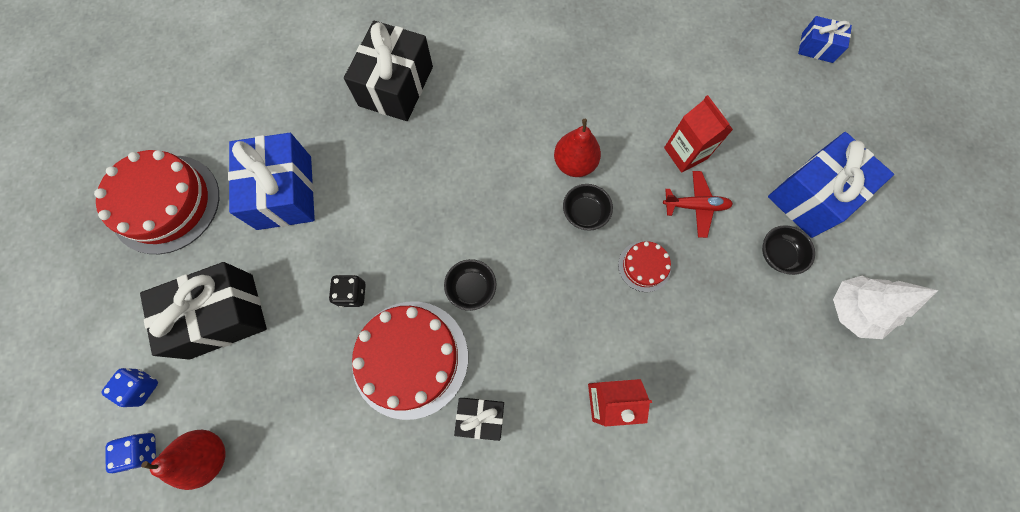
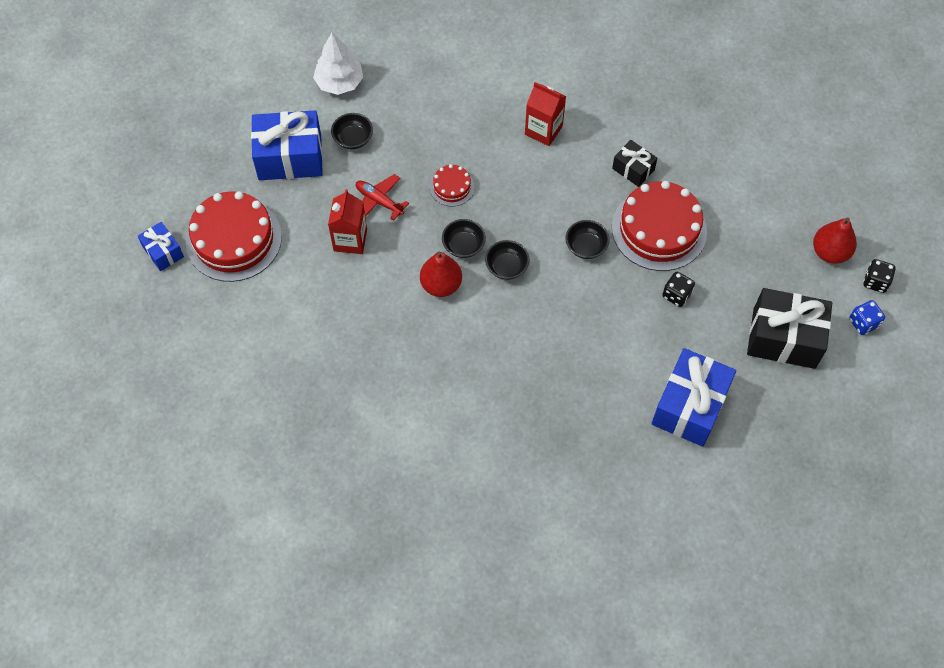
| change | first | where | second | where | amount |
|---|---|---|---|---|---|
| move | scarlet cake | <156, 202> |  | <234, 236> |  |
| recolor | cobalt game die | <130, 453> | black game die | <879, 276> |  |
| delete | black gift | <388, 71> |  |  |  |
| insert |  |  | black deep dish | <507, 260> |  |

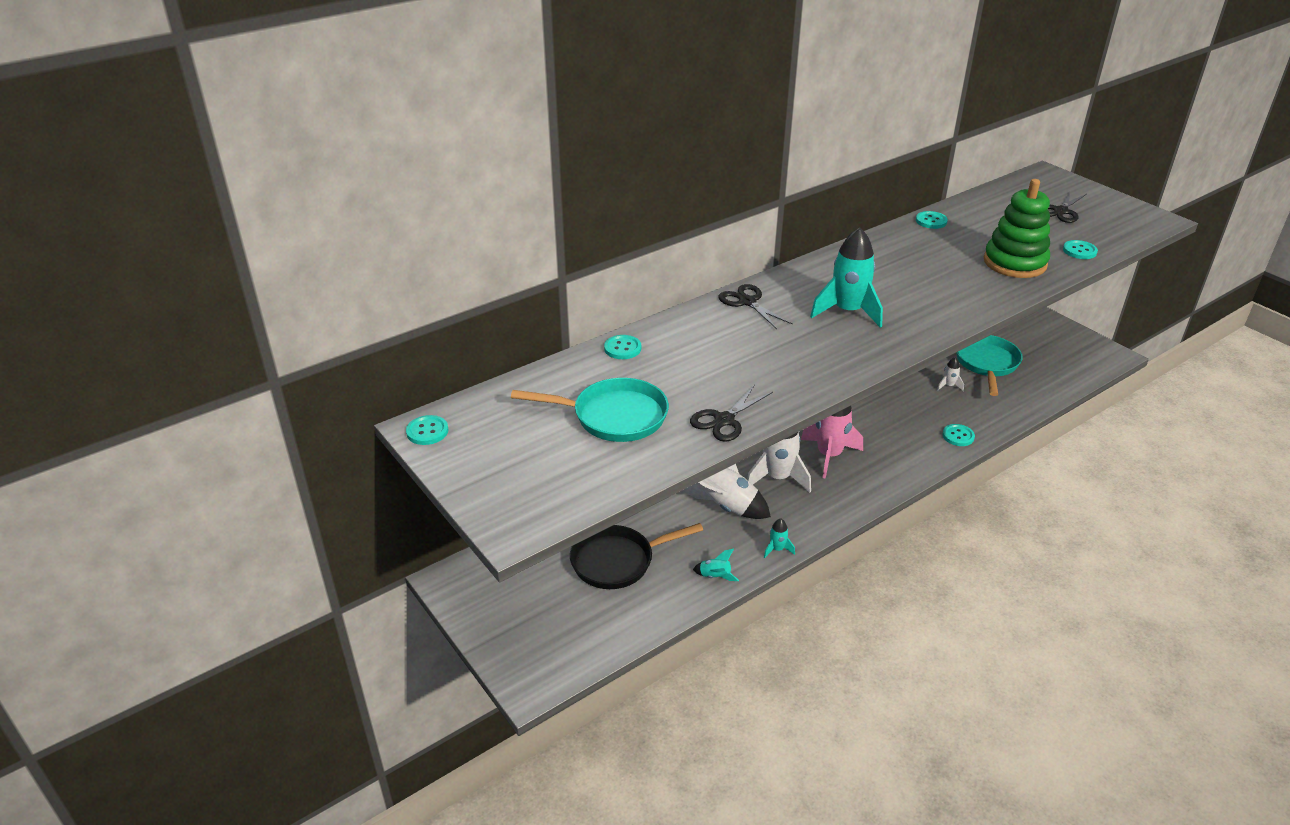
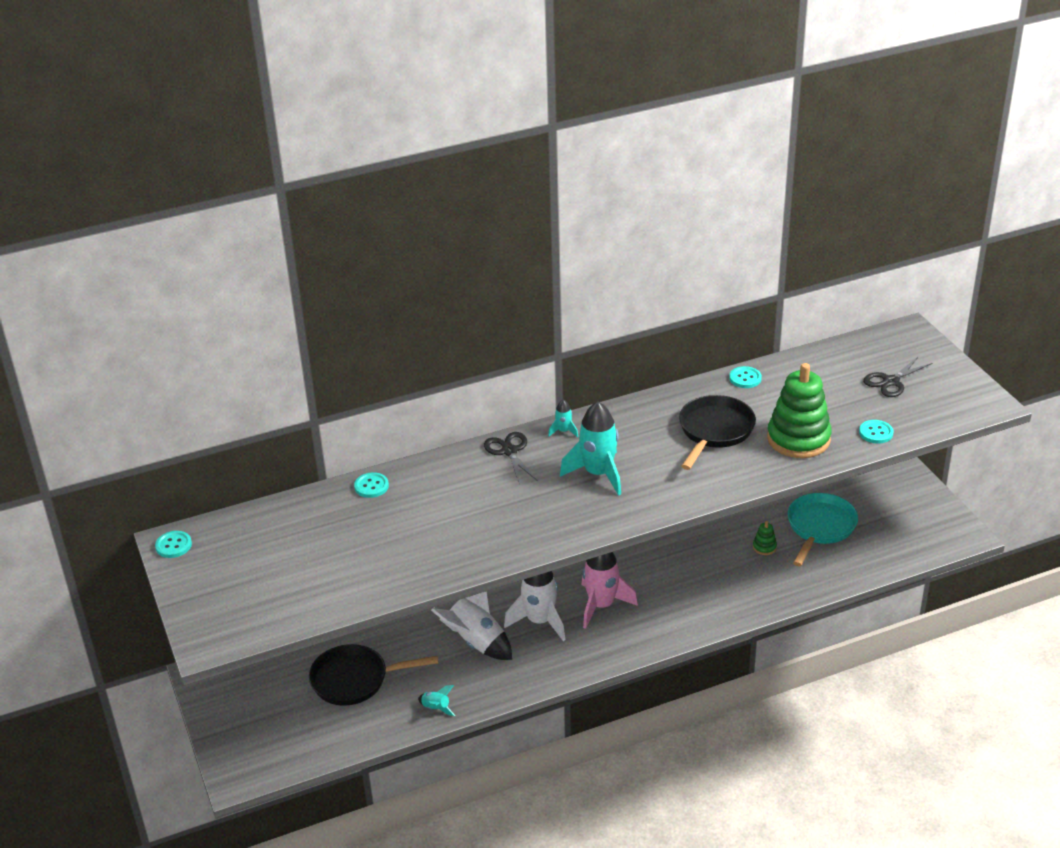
| change | first | where | second | where | amount |
|---|---|---|---|---|---|
| delete | teal frying pan | <590, 410> |  |  |  |
| delete | black pair of scissors | <731, 413> |  |  |  |
| move | teal toy rocket | <779, 538> |  | <563, 419> |  |
| replace | snow-white toy rocket | <950, 374> | leaf-green stacking toy | <765, 538> |  |
| delete | teal button | <958, 435> |  |  |  |
| insert |  |  | black frying pan | <717, 432> |  |

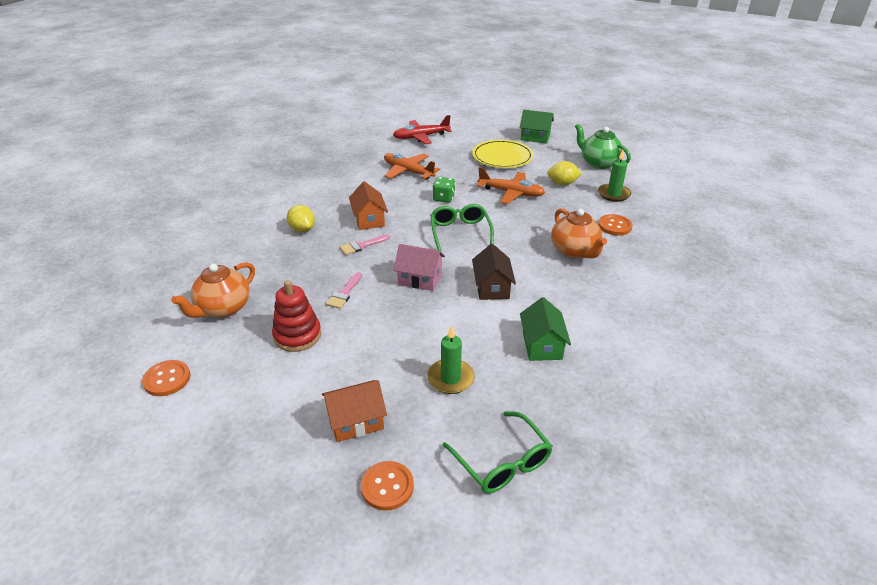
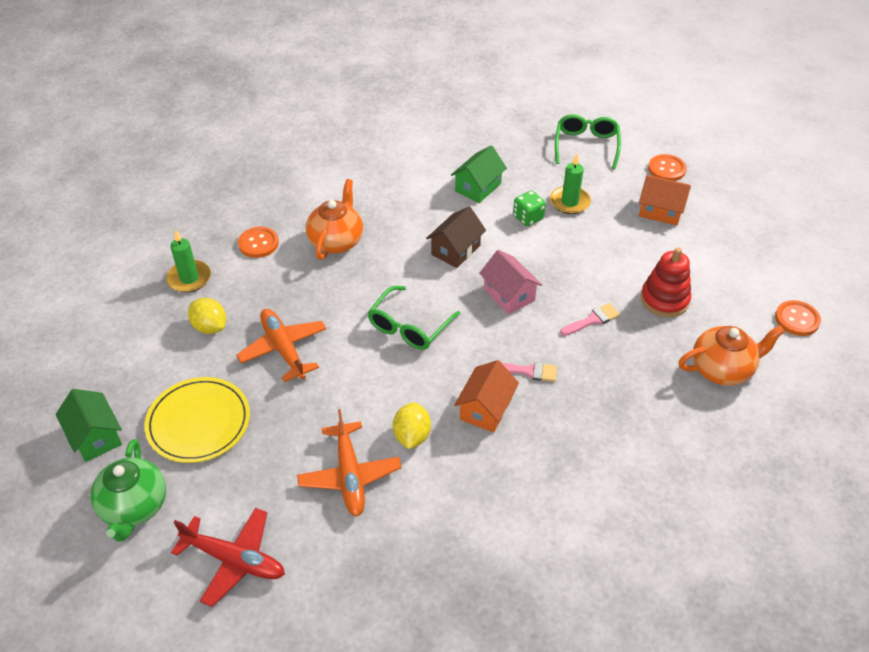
| change | first | where | second | where | amount |
|---|---|---|---|---|---|
| move | yellow toy lemon | <301, 218> |  | <412, 425> |  |
| move | leaf-green game die | <444, 190> |  | <529, 208> |  |
| move | leaf-green tea pot | <603, 146> |  | <128, 490> |  |

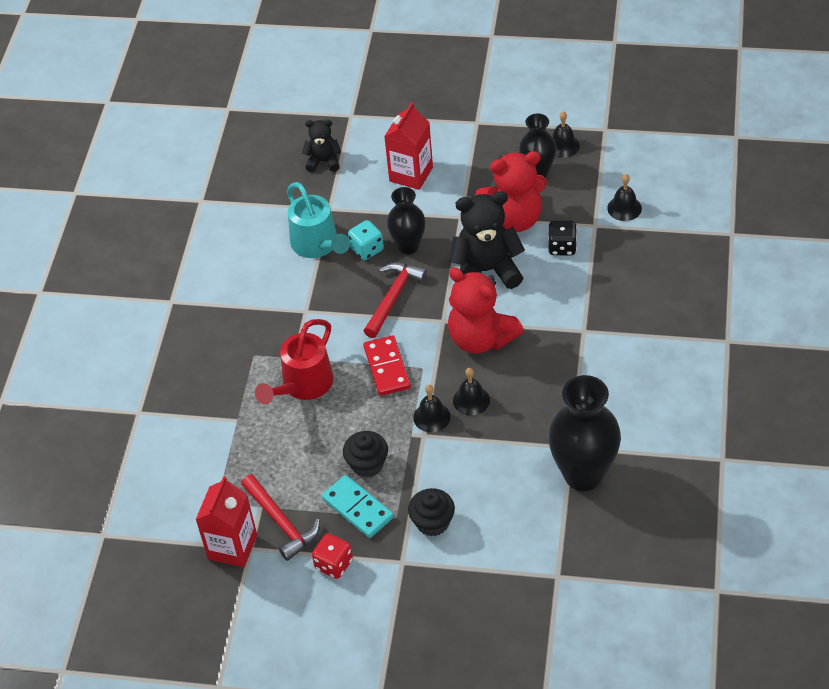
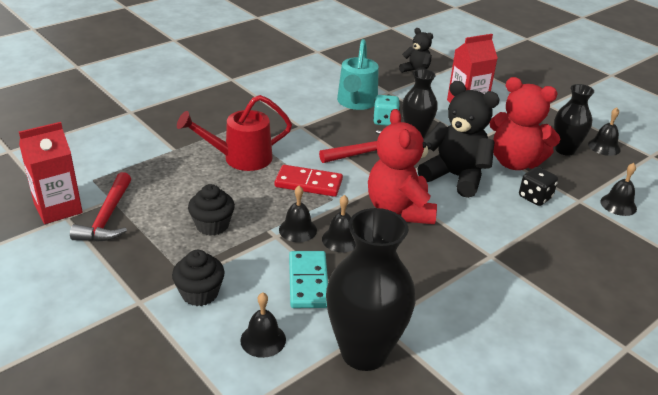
| change | first | where | second | where | amount |
|---|---|---|---|---|---|
| delete | scarlet game die | <332, 556> |  |  |  |
| move | teal domino tile | <358, 506> |  | <308, 279> |  |
| rotate | scarlet domino tile | <387, 365> |  | <309, 181> | 75 degrees clockwise |
| insert |  |  | black hand bell | <263, 325> |  |

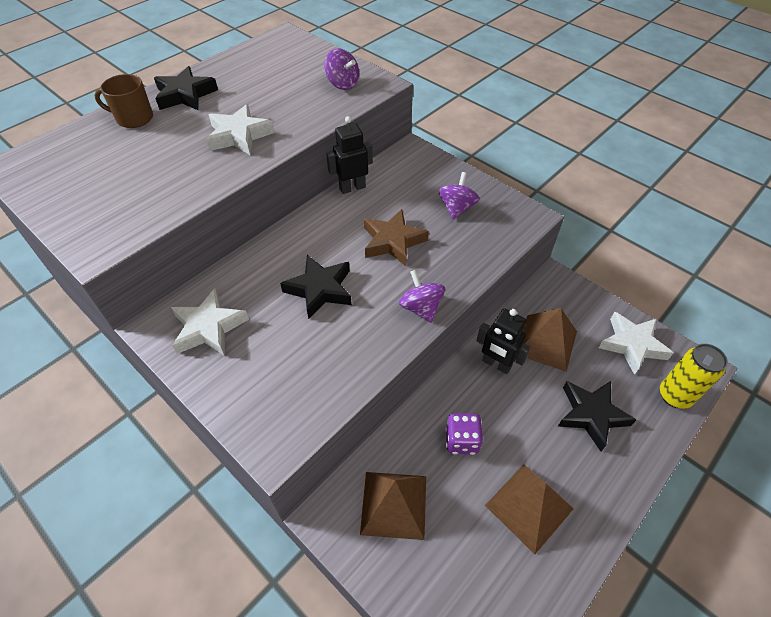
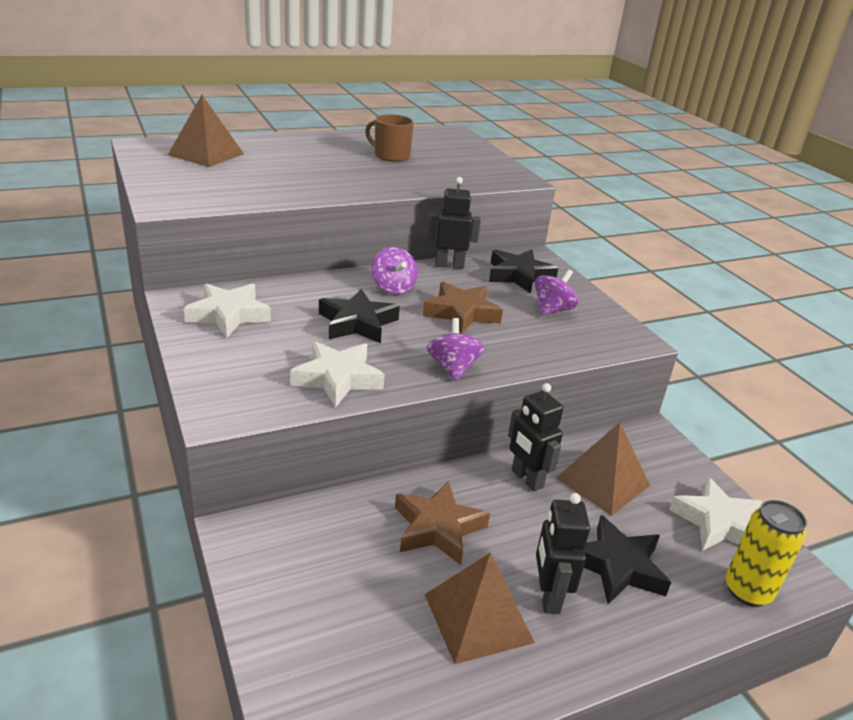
| change | first | where | second | where | amount |
|---|---|---|---|---|---|
| move | brown tea mug | <123, 101> |  | <389, 138> |  |
| move | black five-pointed star | <186, 88> |  | <523, 271> |  |
| move | snow-white five-pointed star | <240, 129> |  | <337, 374> |  |
| move | purple toy top | <341, 69> |  | <395, 271> |  |
| move | brown solid pyramid | <393, 506> |  | <206, 131> |  |
| replace | purple game die | <464, 434> | brown five-pointed star | <442, 523> |  |
| insert |  |  | black robot | <563, 553> |  |

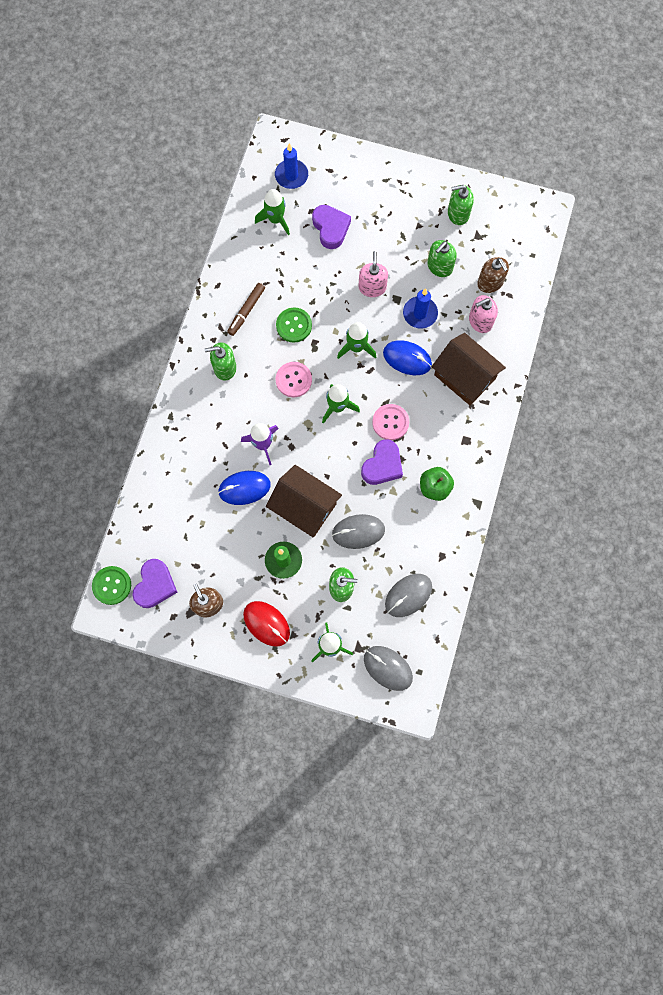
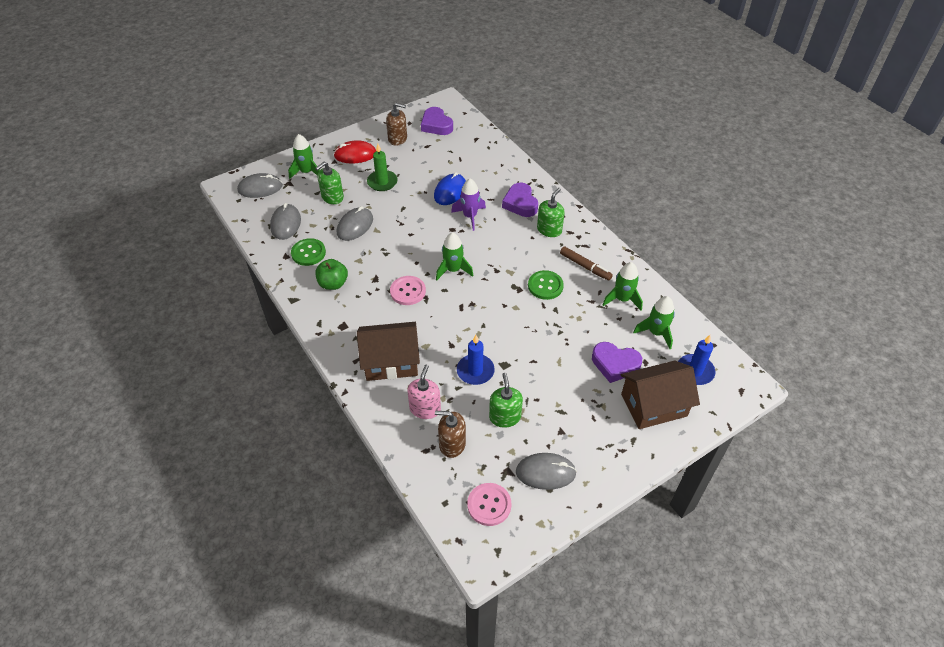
| change | first | where | second | where | amount |
|---|---|---|---|---|---|
| move | leaf-green button | <111, 585> |  | <308, 252> |  |
| rotate | brown marker pen | <246, 309> |  | <586, 263> | 150 degrees clockwise |
| move | brown cottage | <304, 501> |  | <660, 395> |  |
| move | pink button | <294, 379> |  | <489, 504> |  |
| move | leaf-green toy rocket | <356, 340> |  | <623, 286> |  |
| delete | pink soap pump | <373, 274> |  |  |  |
| move | purple heart shape | <382, 462> |  | <520, 200> |  |
| delete | cobalt PC mouse | <407, 357> |  |  |  |
| replace | leaf-green soap pump | <461, 205> | ash-grey PC mouse | <546, 471> |  |

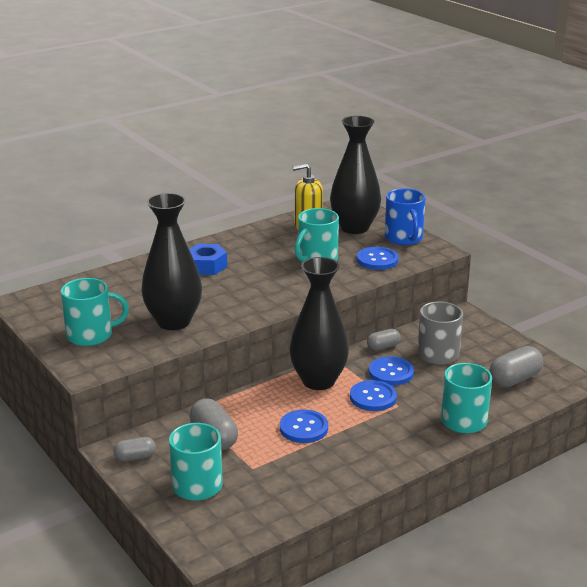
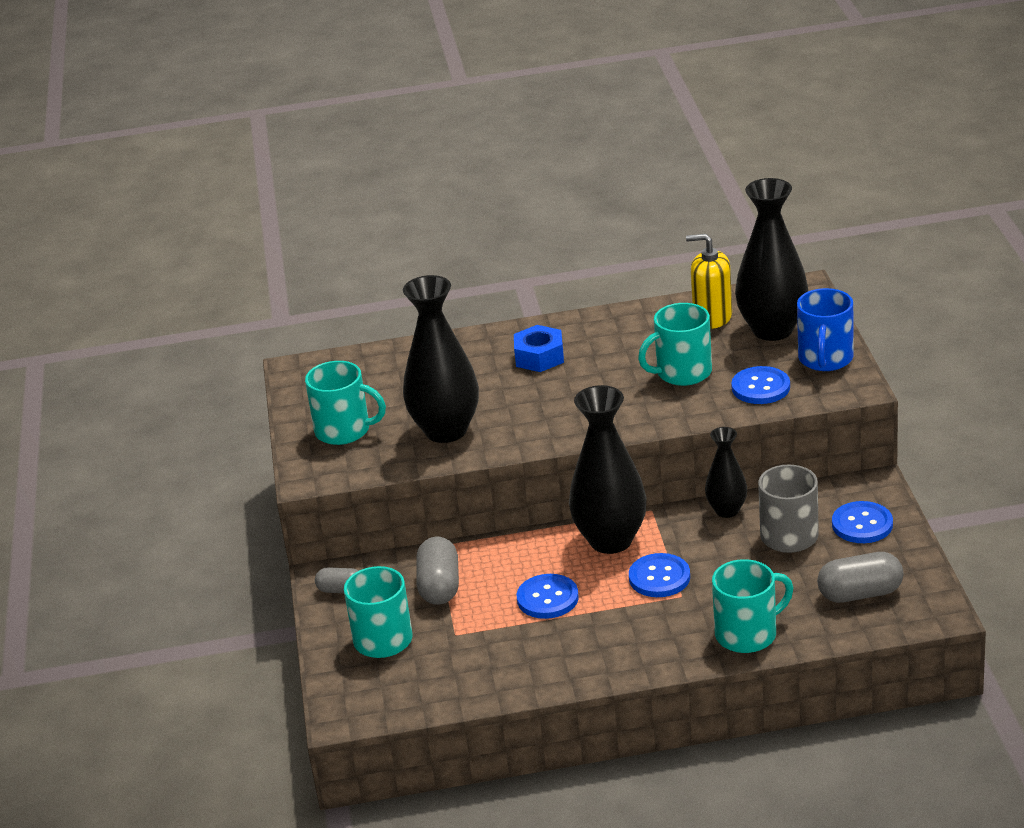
| change | first | where | second | where | amount |
|---|---|---|---|---|---|
| replace | ash-grey pill | <384, 340> | black tall vase | <726, 472> |  |
| move | cobalt button | <391, 371> |  | <862, 522> |  |

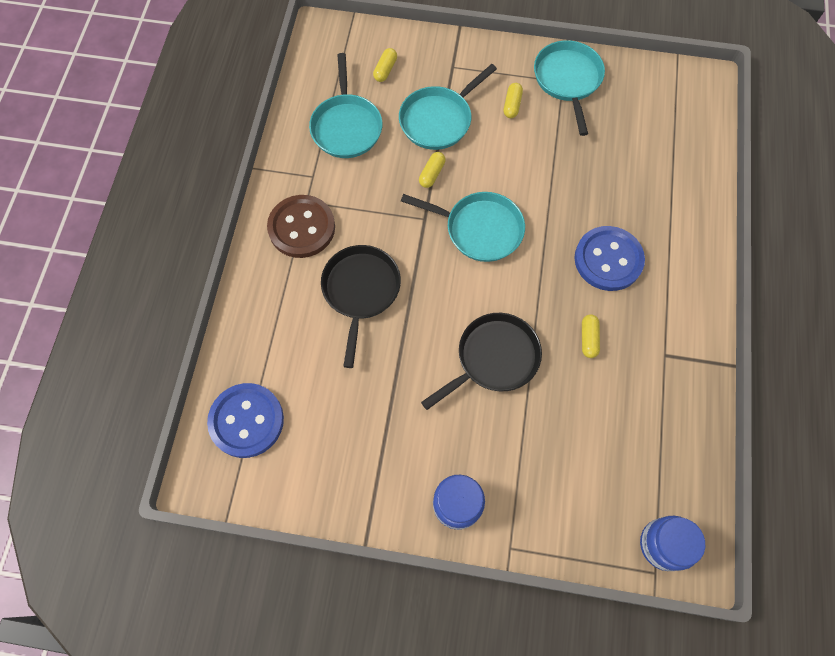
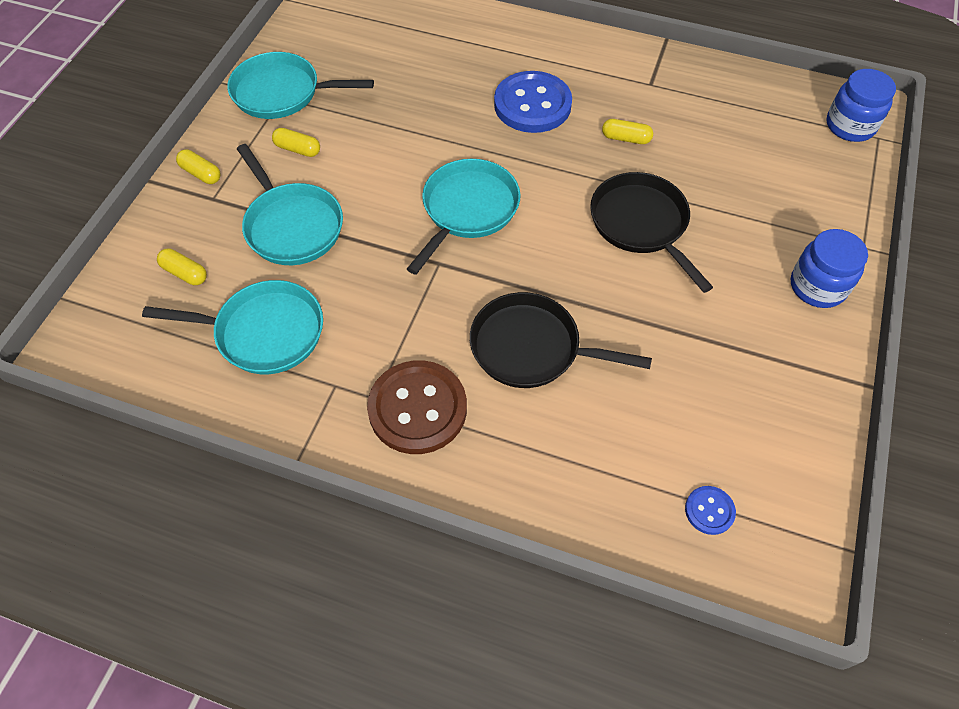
| change | first | where | second | where | amount |
|---|---|---|---|---|---|
| resize | cobalt button | <245, 420> |  | <710, 510> | x0.46 |
| move | yellow pill | <432, 170> |  | <198, 166> |  |

